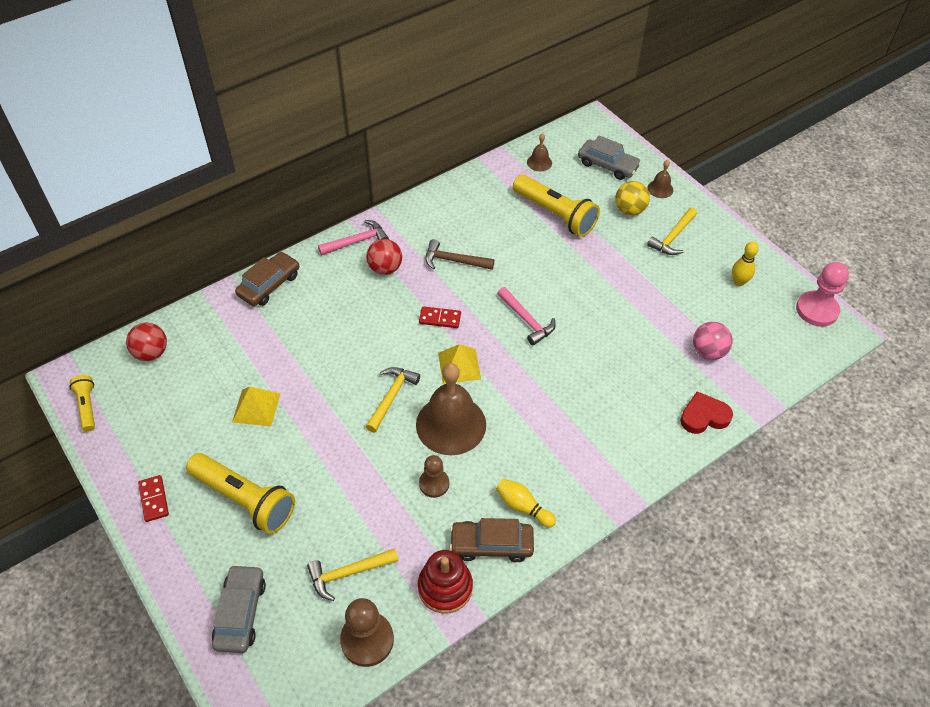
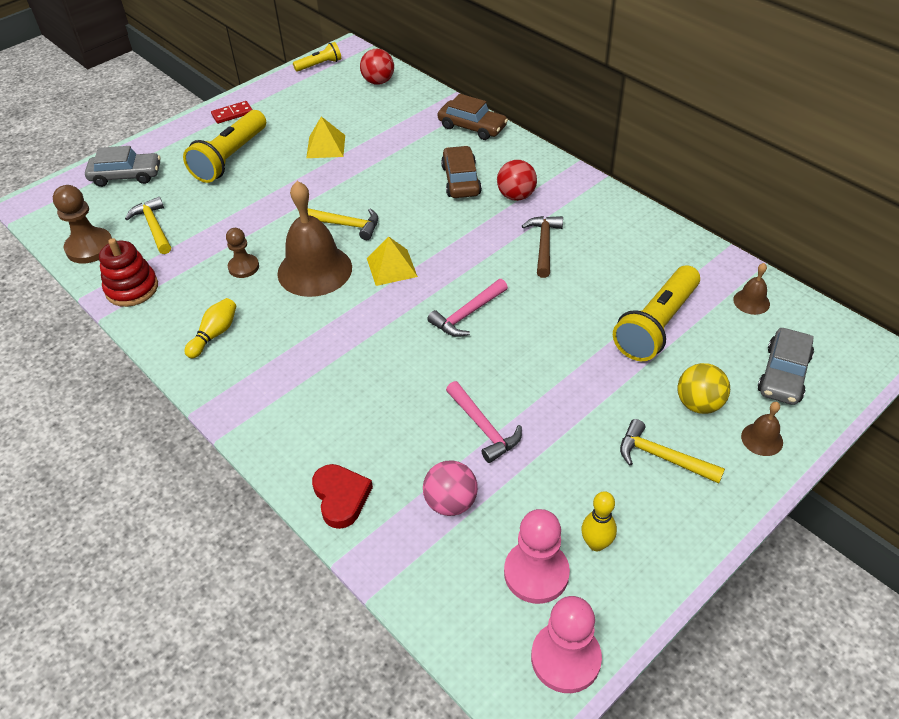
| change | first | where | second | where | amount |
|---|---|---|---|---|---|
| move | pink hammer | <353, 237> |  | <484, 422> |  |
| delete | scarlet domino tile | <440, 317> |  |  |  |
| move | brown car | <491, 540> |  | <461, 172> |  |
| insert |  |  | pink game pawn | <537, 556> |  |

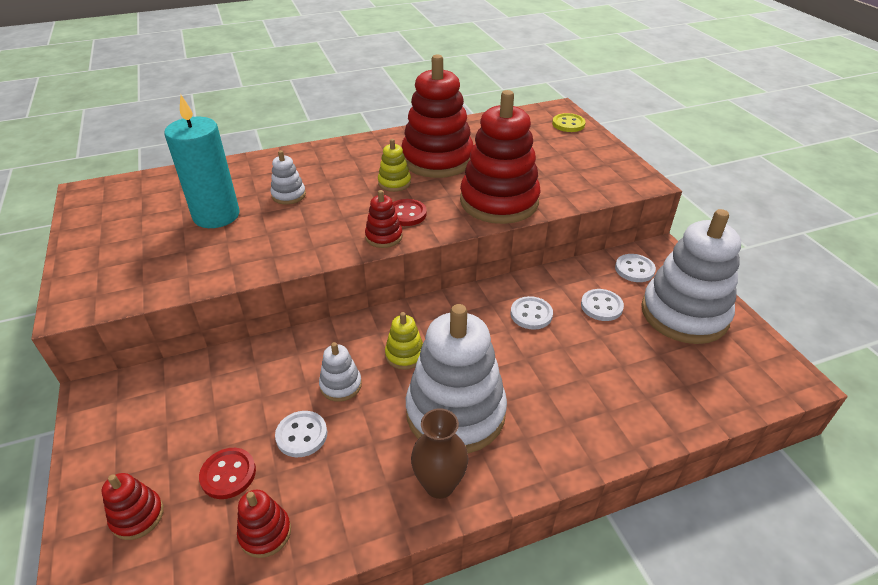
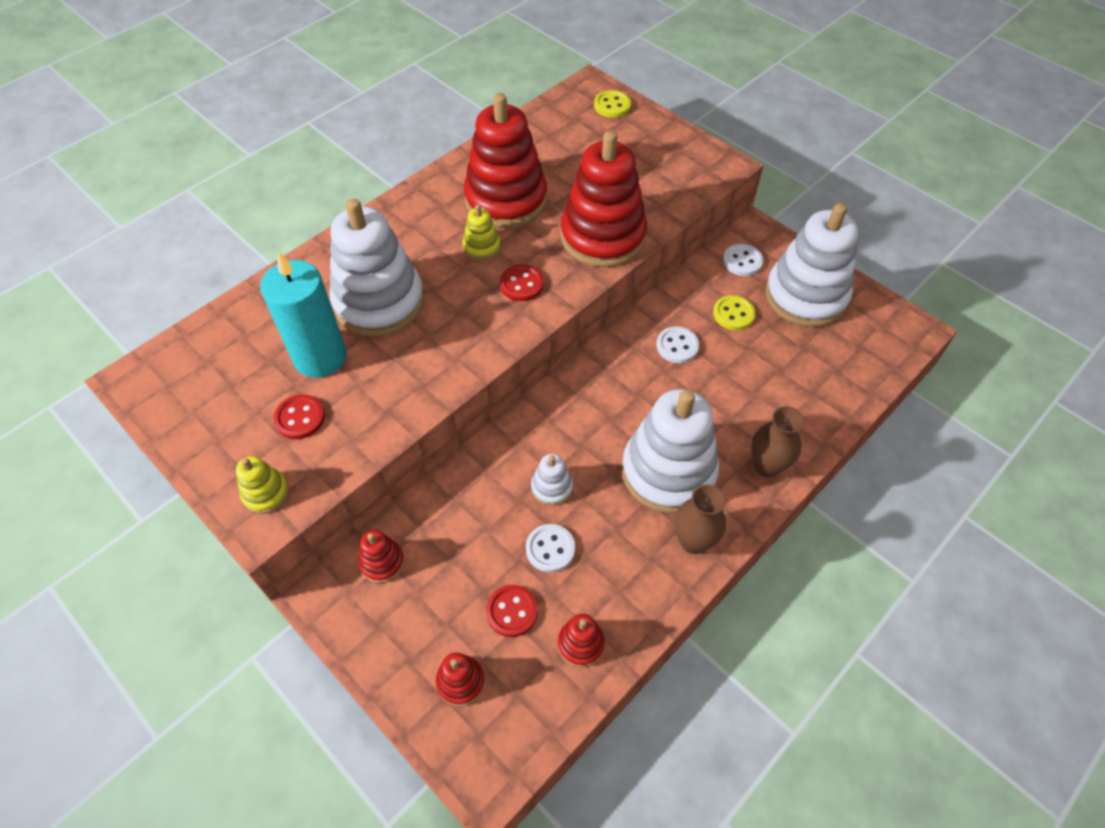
| change | first | where | second | where | amount |
|---|---|---|---|---|---|
| resize | snow-white stacking toy | <288, 177> |  | <377, 268> | x2.28 |
| move | scarlet stacking toy | <383, 219> |  | <381, 556> |  |
| move | yellow stacking toy | <404, 341> |  | <262, 485> |  |
| recolor | snow-white button | <602, 305> | yellow button | <734, 312> |  |
| insert |  |  | scarlet button | <299, 416> |  |
| insert |  |  | brown tall vase | <777, 442> |  |

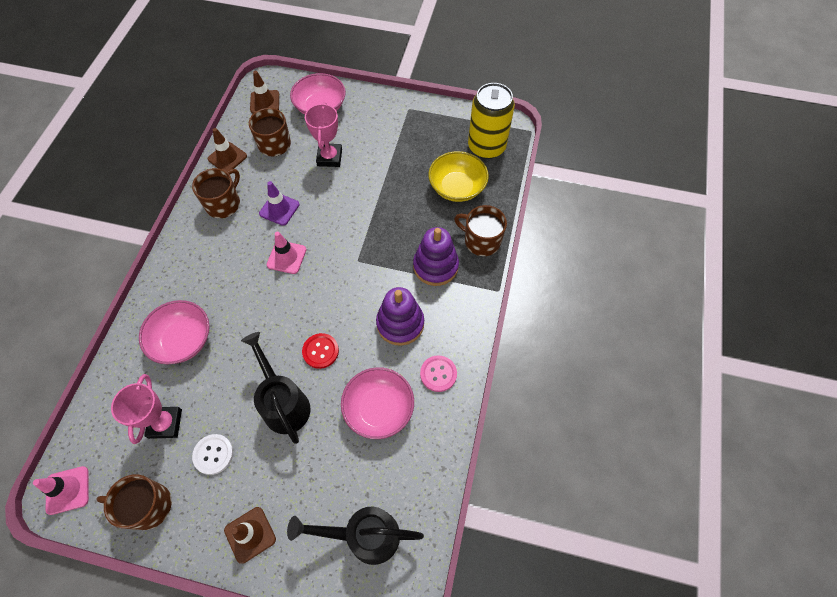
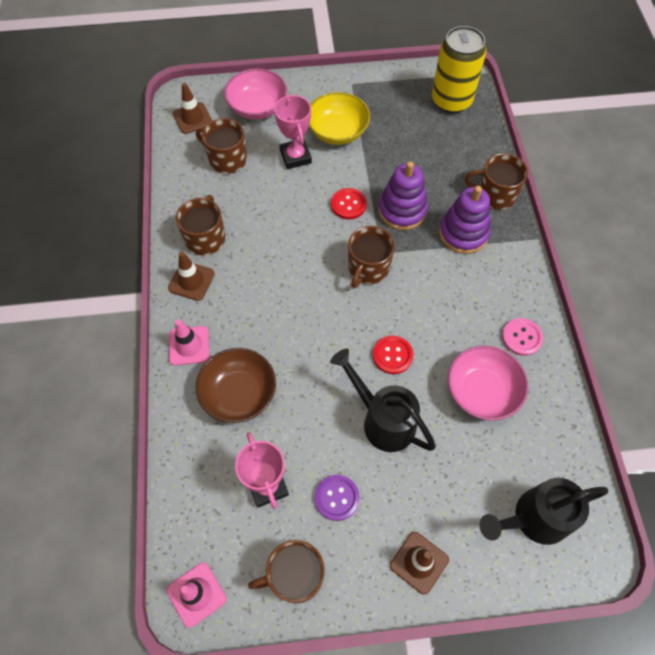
| change | first | where | second | where | amount |
|---|---|---|---|---|---|
| recolor | pink deep dish | <174, 332> | brown deep dish | <235, 385> |  |
| recolor | snow-white button | <212, 454> | purple button | <337, 498> |  |
| move | brown traffic cone | <227, 149> |  | <191, 276> |  |
| delete | purple traffic cone | <279, 203> |  |  |  |
| move | pink traffic cone | <287, 253> |  | <189, 343> |  |
| move | purple stacking toy | <400, 316> |  | <403, 195> |  |
| move | yellow deep dish | <459, 176> |  | <339, 118> |  |
| insert |  |  | scarlet button | <349, 203> |  |
| insert |  |  | brown tea mug | <371, 257> |  |

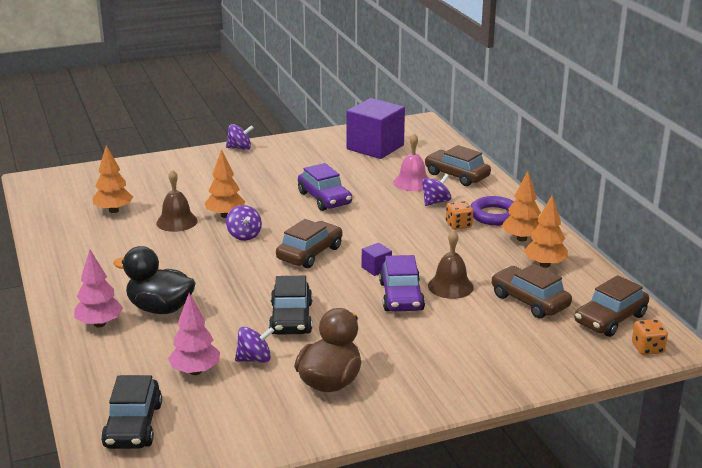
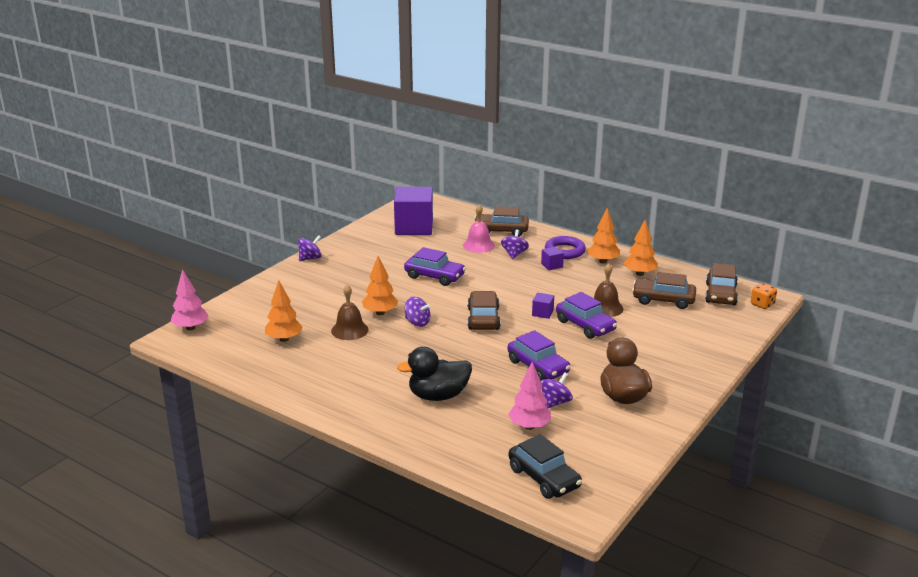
| change | first | where | second | where | amount |
|---|---|---|---|---|---|
| move | pink tree | <98, 288> |  | <190, 299> |  |
| recolor | black car | <291, 305> | purple car | <539, 355> |  |
| replace | orange game die | <459, 215> | purple cube | <552, 258> |  |

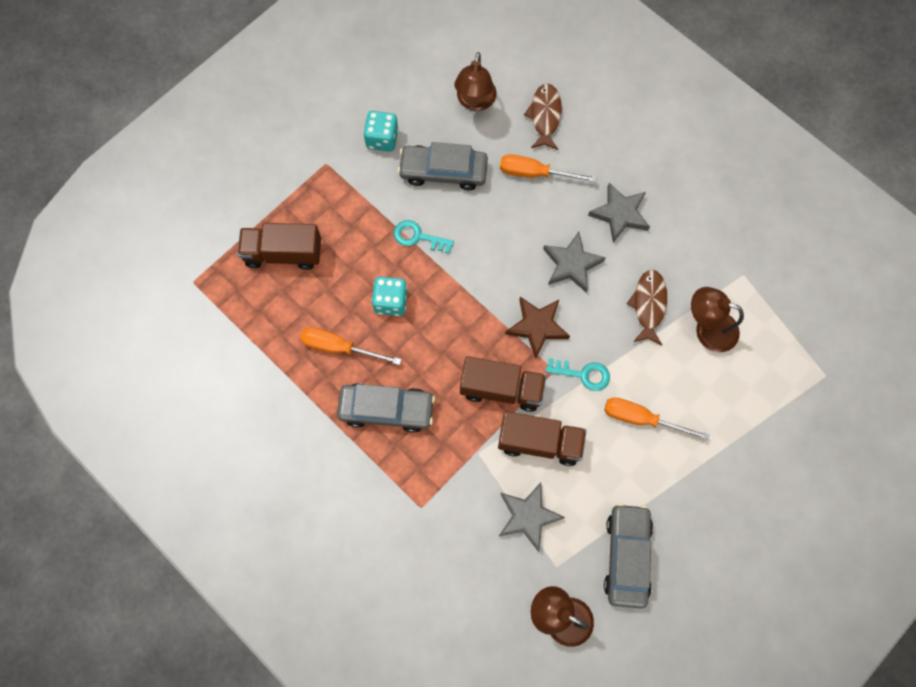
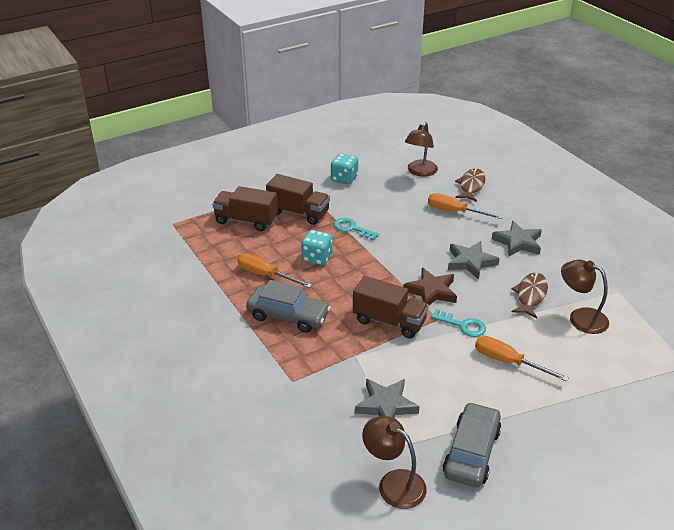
| change | first | where | second | where | amount |
|---|---|---|---|---|---|
| delete | ash-grey car | <443, 166> |  |  |  |
| move | brown lorry | <542, 438> |  | <298, 199> |  |

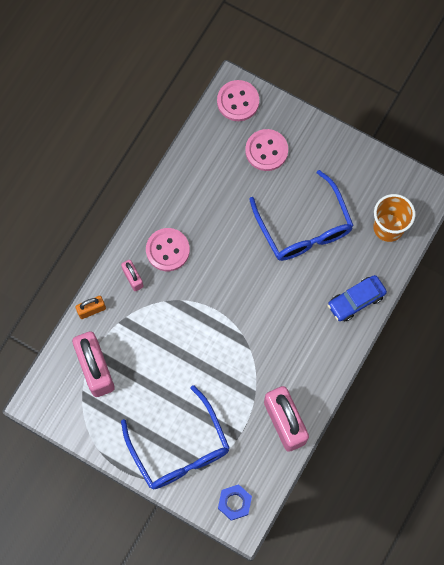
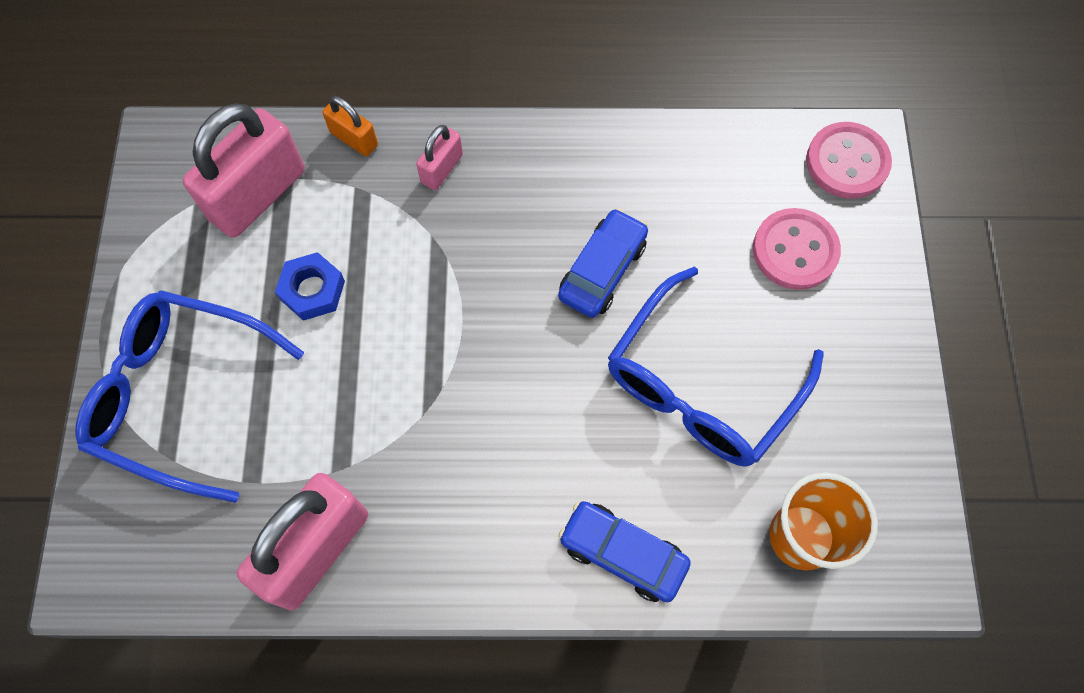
| change | first | where | second | where | amount |
|---|---|---|---|---|---|
| rotate | cobalt glasses | <175, 437> |  | <189, 396> | 75 degrees clockwise |
| delete | pink button | <168, 249> |  |  |  |
| move | cobalt hexagon nut | <235, 502> |  | <310, 286> |  |
| insert |  |  | cobalt car | <603, 263> |  |

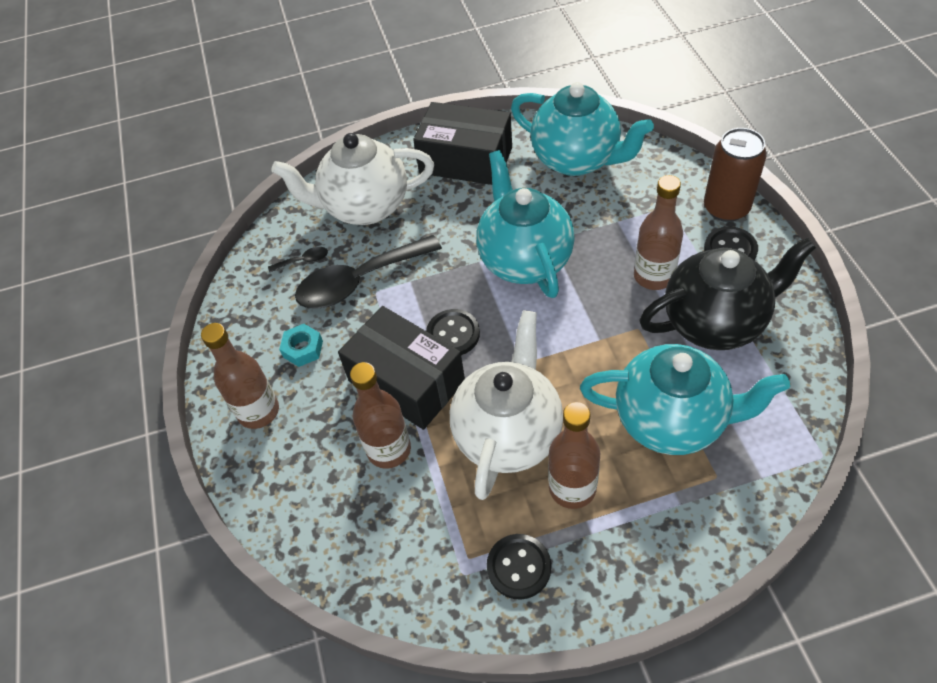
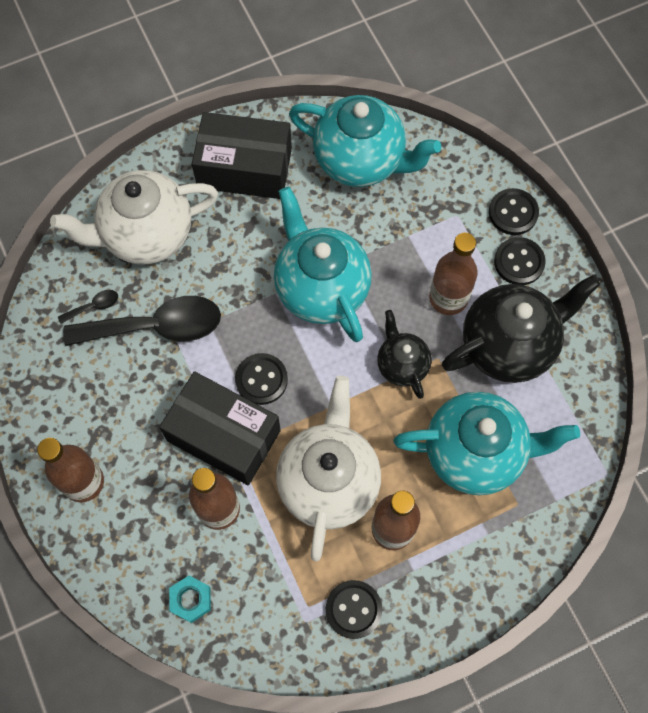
| change | first | where | second | where | amount |
|---|---|---|---|---|---|
| move | teal hexagon nut | <301, 345> |  | <190, 599> |  |
| rotate | black spoon | <368, 272> |  | <142, 321> | 150 degrees counterclockwise |
| replace | brown tin | <735, 175> | black button | <514, 211> |  |
| insert |  |  | black tea pot | <404, 354> |  |

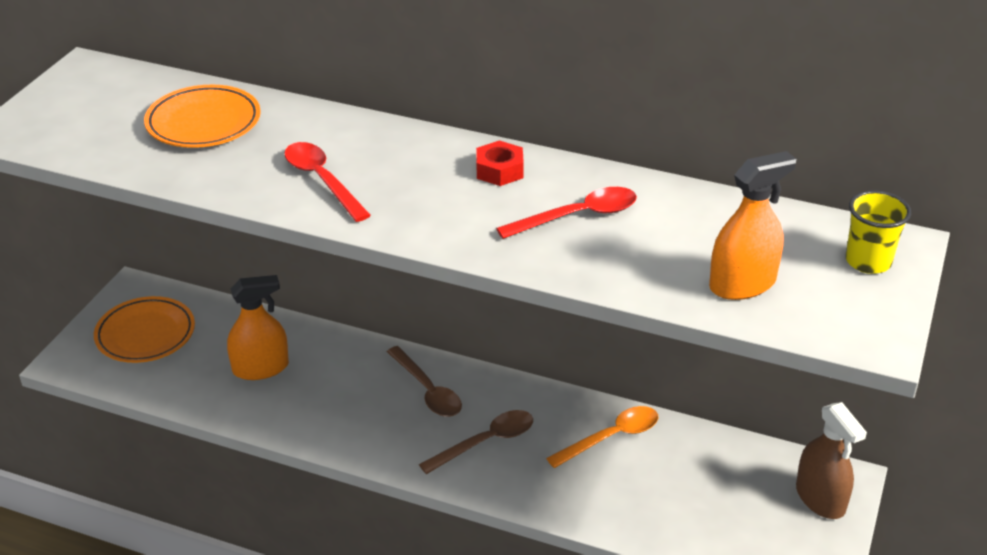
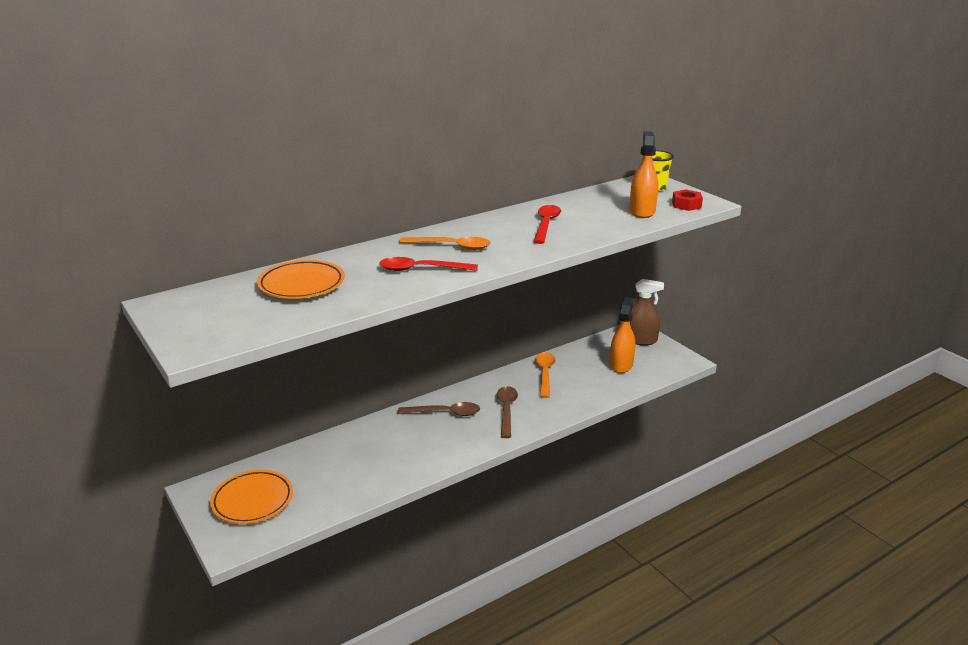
| change | first | where | second | where | amount |
|---|---|---|---|---|---|
| move | orange spray cleaner | <258, 327> |  | <622, 335> |  |
| move | scarlet hexagon nut | <500, 163> |  | <687, 200> |  |
| insert |  |  | orange spoon | <445, 243> |  |

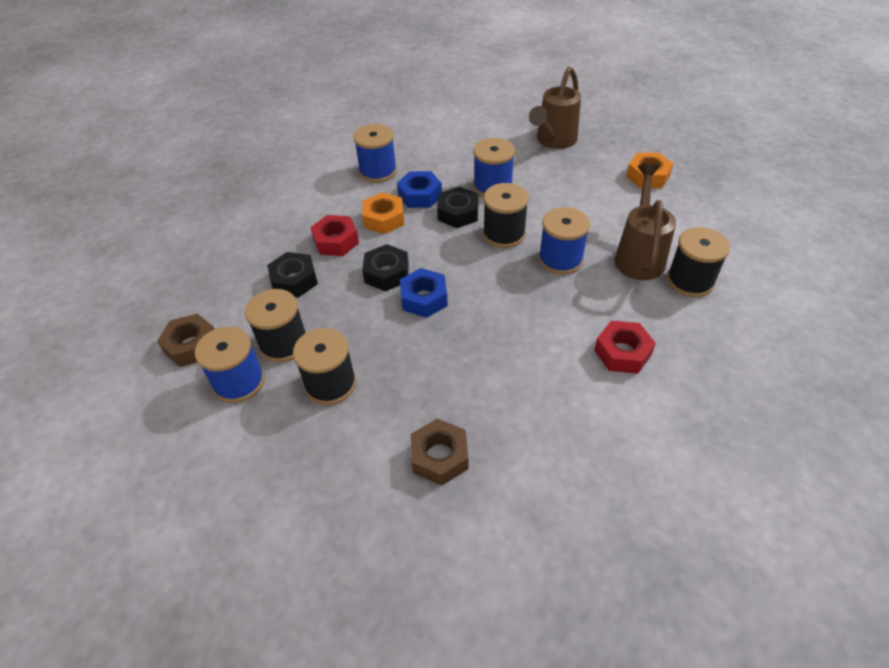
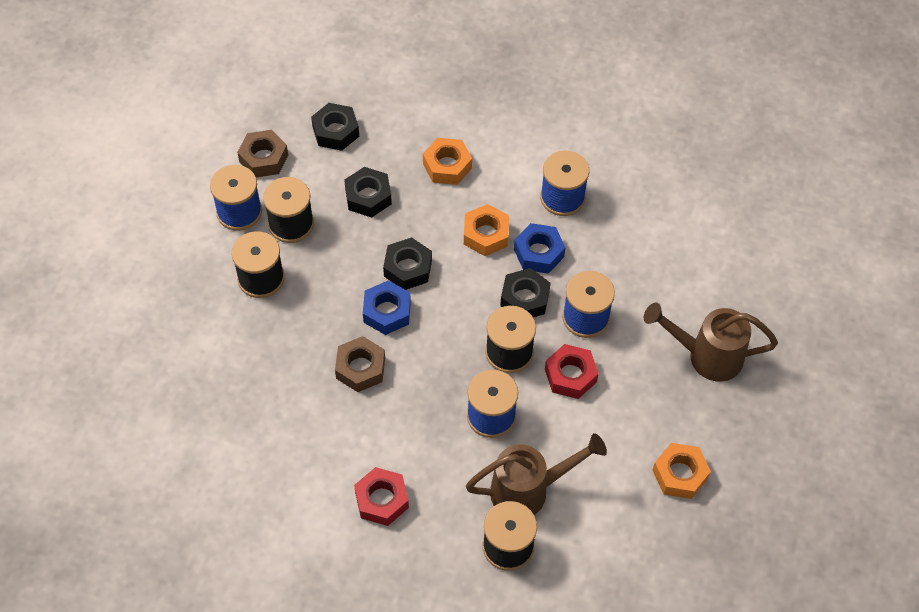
| change | first | where | second | where | amount |
|---|---|---|---|---|---|
| move | scarlet hexagon nut | <334, 235> |  | <572, 371> |  |
| move | brown hexagon nut | <439, 452> |  | <360, 364> |  |
| insert |  |  | black hexagon nut | <335, 127> |  |
| insert |  |  | orange hexagon nut | <447, 161> |  |

